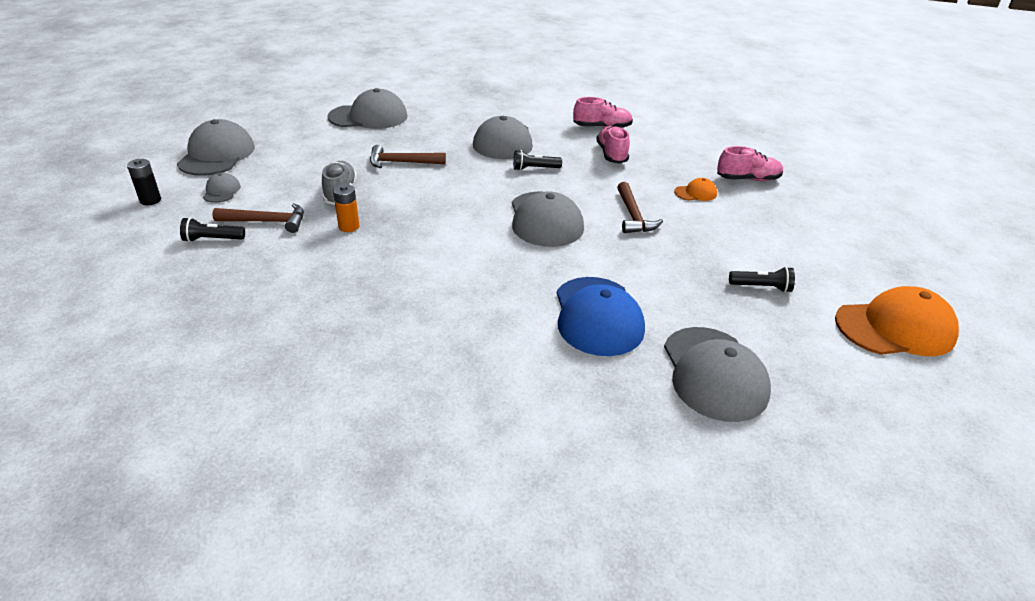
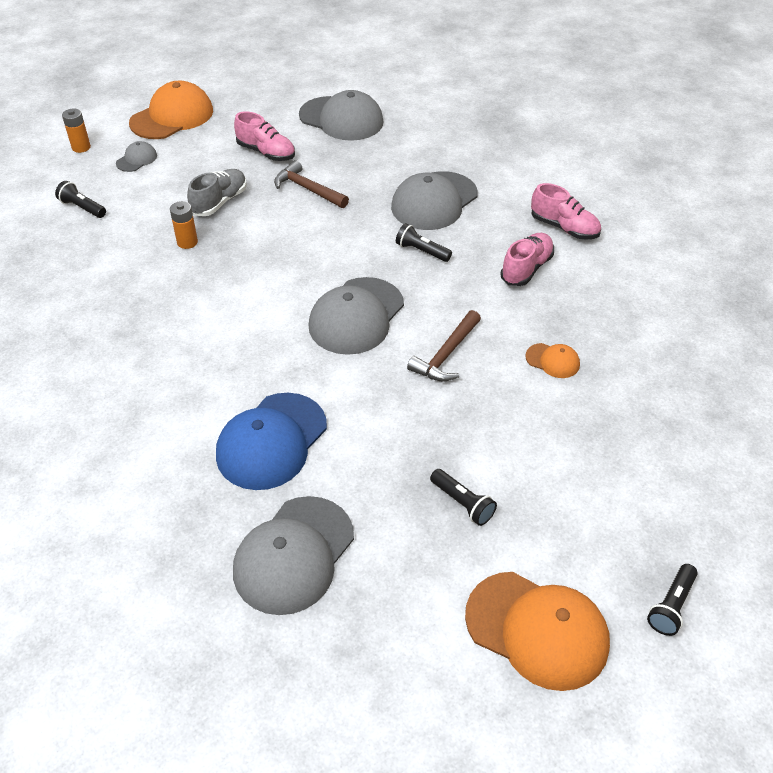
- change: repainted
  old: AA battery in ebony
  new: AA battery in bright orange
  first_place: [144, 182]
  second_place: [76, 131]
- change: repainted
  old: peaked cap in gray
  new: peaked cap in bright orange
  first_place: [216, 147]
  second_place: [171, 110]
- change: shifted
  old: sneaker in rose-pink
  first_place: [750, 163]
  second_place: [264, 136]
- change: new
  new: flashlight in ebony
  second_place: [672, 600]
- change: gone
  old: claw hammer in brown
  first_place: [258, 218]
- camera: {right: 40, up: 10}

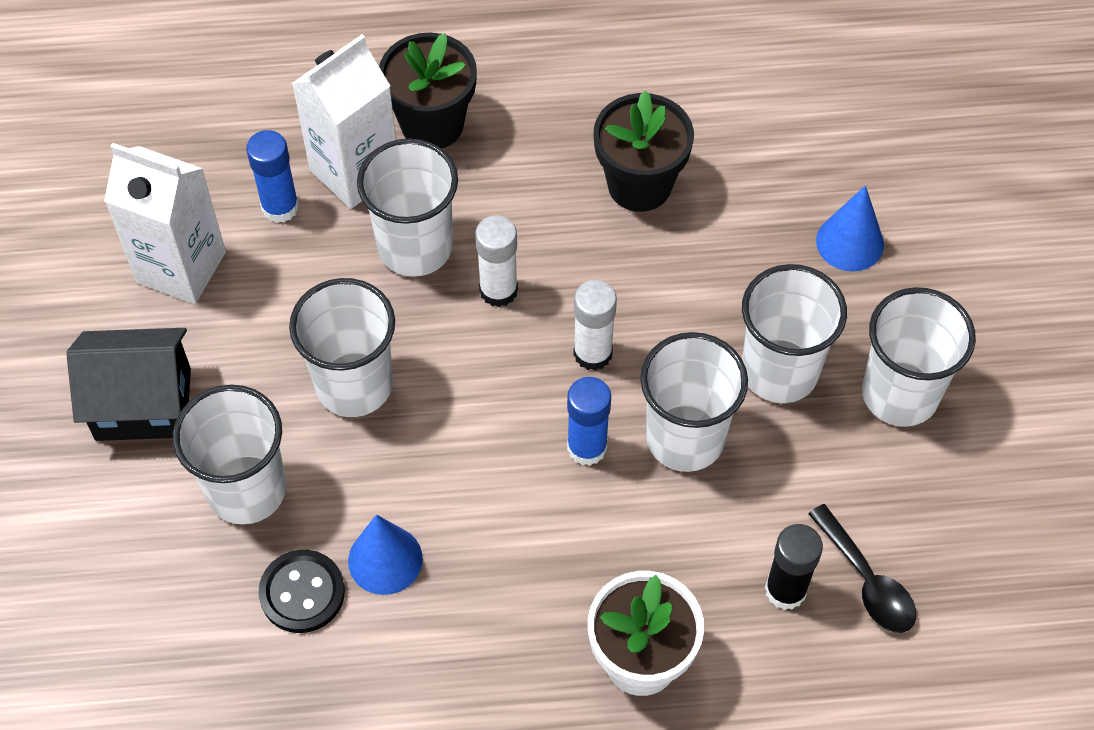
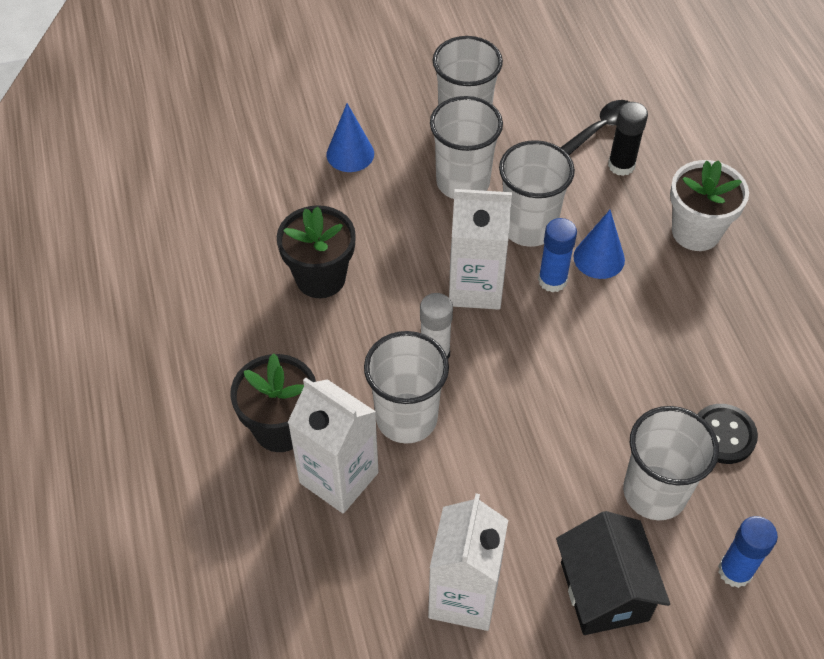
- change: swapped
  old: glue in snow-white
  new: carton in snow-white
  first_place: [595, 325]
  second_place: [480, 249]
- change: shifted
  old: cone in blue
  first_place: [385, 554]
  second_place: [599, 244]
- change: shifted
  old: glue in blue
  first_place: [272, 176]
  second_place: [748, 552]
- change: gone
  old: tumbler in snow-white
  first_place: [342, 347]
- camera: {right: -100, up: -5}

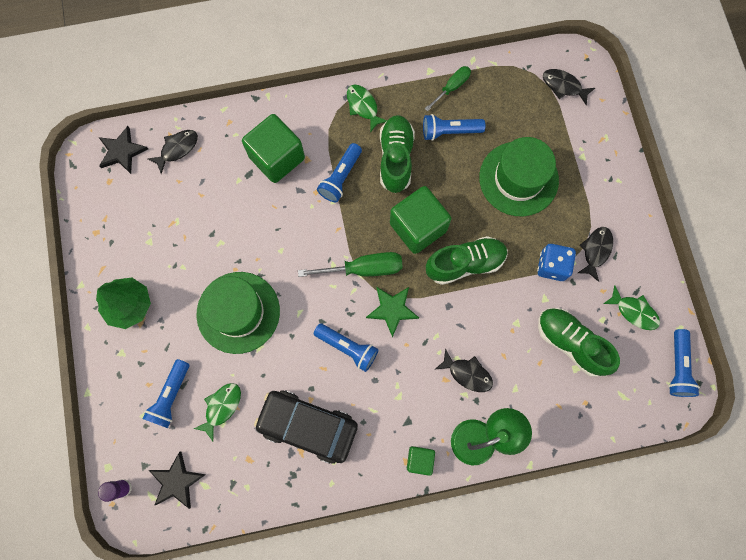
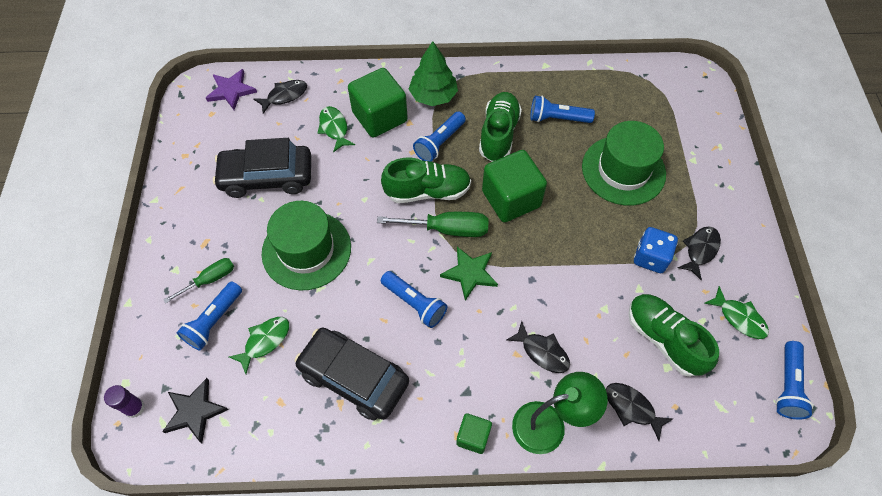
- change: shifted
  old: screwdriver in emerald
  first_place: [448, 88]
  second_place: [198, 281]
- change: repainted
  old: five-pointed star in ebony
  new: five-pointed star in purple
  first_place: [123, 150]
  second_place: [231, 89]
- change: new
  new: car in ebony
  second_place: [262, 168]
- change: shifted
  old: fish in emerald
  first_place: [367, 108]
  second_place: [336, 129]
- change: shifted
  old: sneaker in emerald
  first_place: [467, 260]
  second_place: [426, 180]
- change: shifted
  old: toy tree in emerald
  first_place: [123, 303]
  second_place: [433, 73]
- change: shifted
  old: fish in ebony
  first_place: [569, 87]
  second_place: [639, 412]
- camera: {right: 10, up: -15}

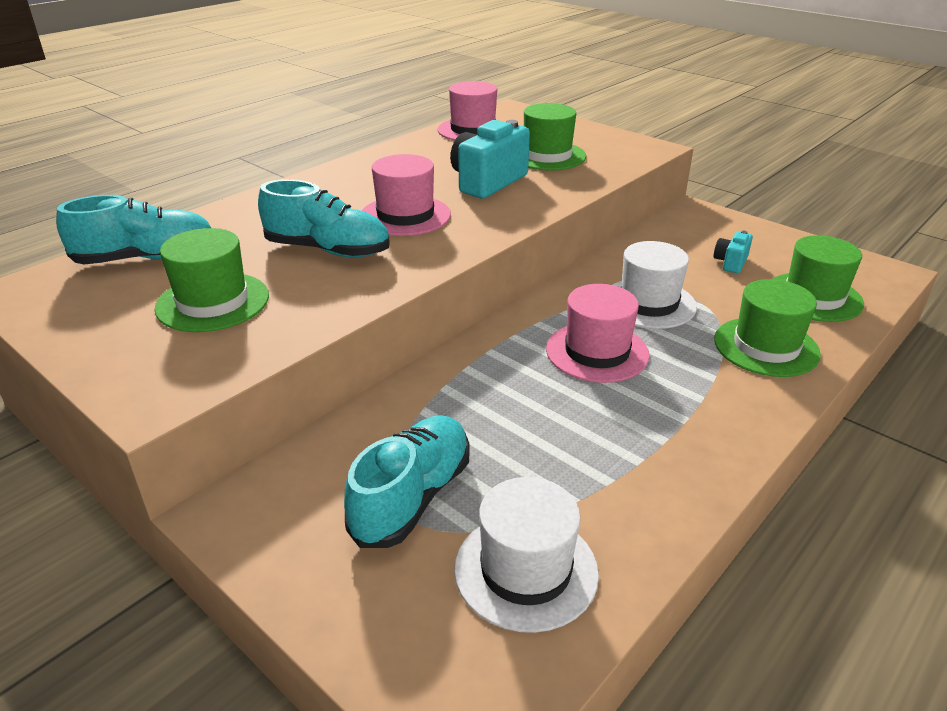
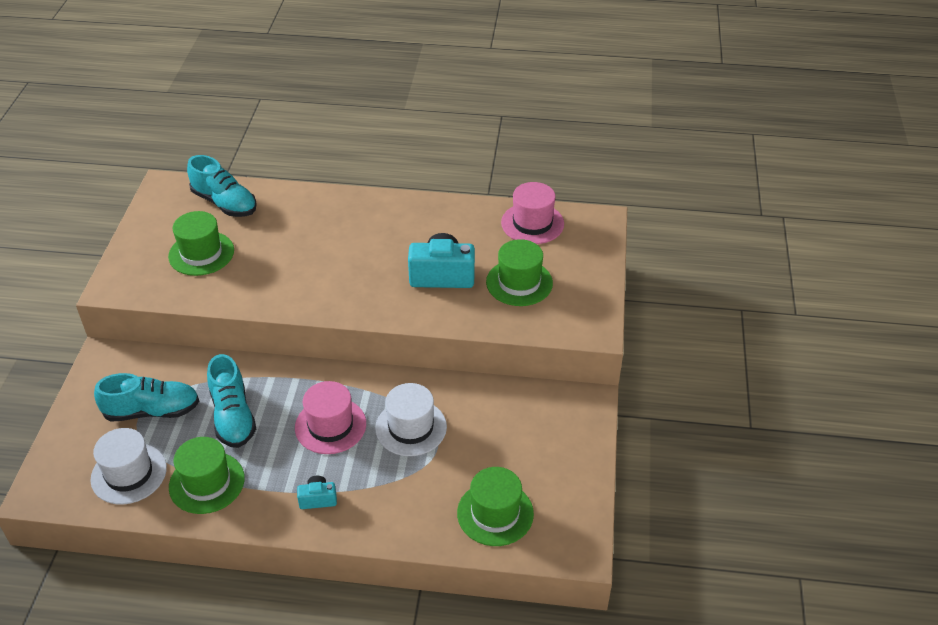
- change: shifted
  old: hat in emerald
  first_place: [767, 328]
  second_place: [207, 475]
- change: shifted
  old: sneaker in teal
  first_place: [324, 218]
  second_place: [231, 401]
- change: shifted
  old: photo camera in teal
  first_place: [733, 252]
  second_place: [317, 492]
- change: gone
  old: hat in rose-pink
  first_place: [406, 195]
- camera: {right: 55, up: 10}

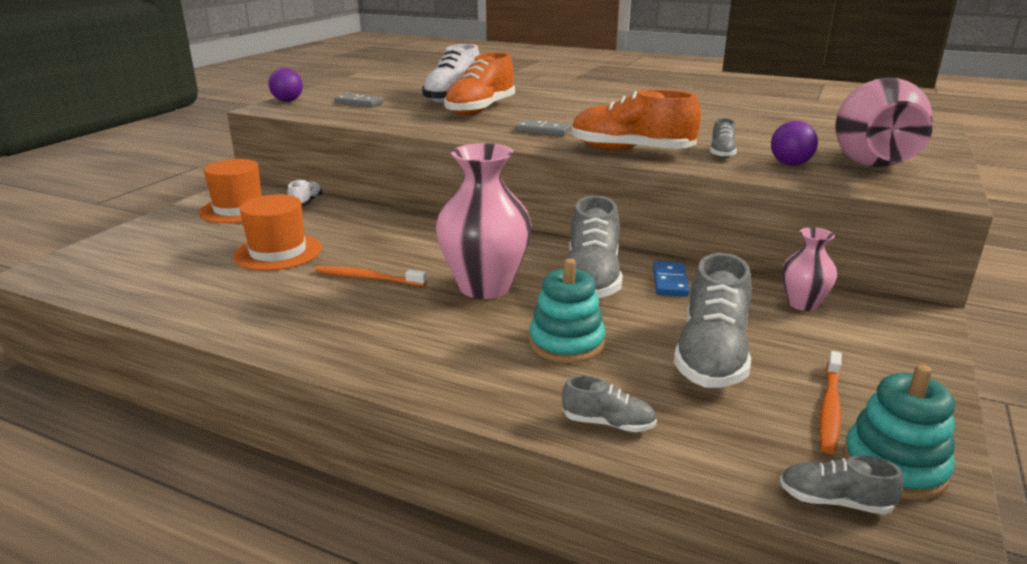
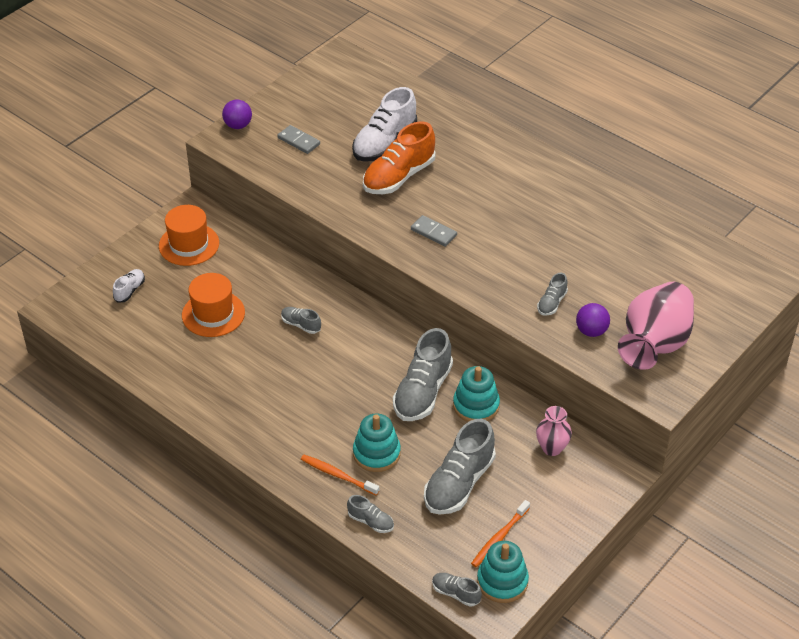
- change: shifted
  old: sneaker in snow-white
  first_place: [304, 193]
  second_place: [129, 286]
- change: new
  new: sneaker in gray
  second_place: [301, 320]
- change: shifted
  old: toothbrush in bright orange
  first_place: [371, 276]
  second_place: [340, 475]
- change: swapped
  old: domino in blue
  new: ring stacker in teal
  first_place: [671, 279]
  second_place: [476, 394]
- change: gone
  old: vase in rose-pink
  first_place: [484, 221]
- change: gone
  old: sneaker in bright orange
  first_place: [636, 120]
- camera: {right: 15, up: 20}

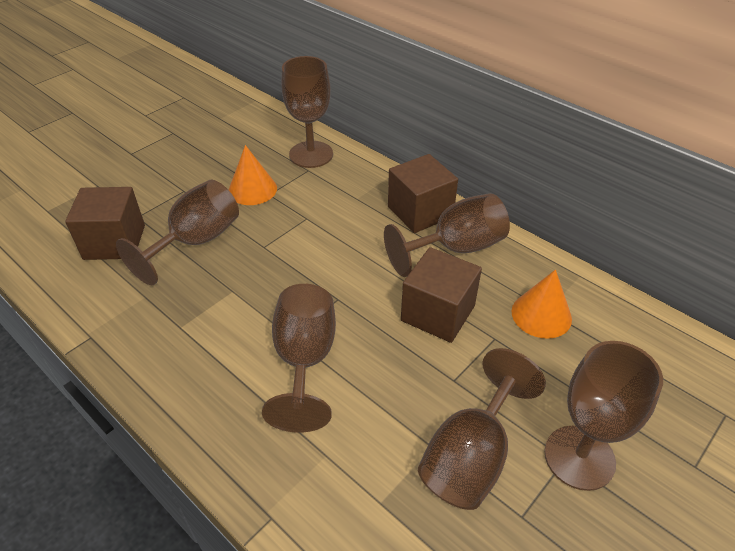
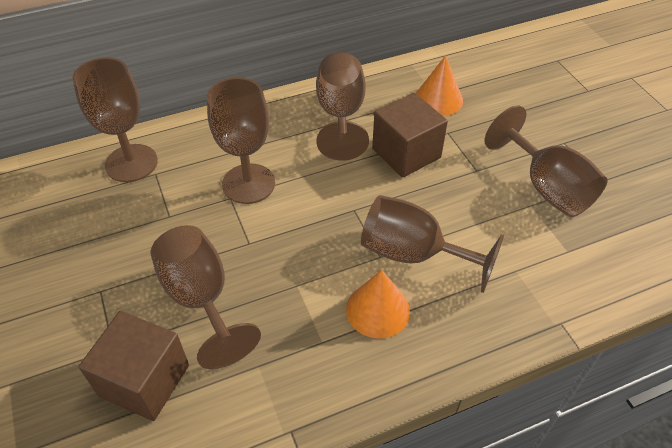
- change: shifted
  old: chalice in brown
  first_place: [603, 416]
  second_place: [241, 140]
- change: shifted
  old: cone in bright orange
  first_place: [253, 175]
  second_place: [378, 304]
- change: gone
  old: block in brown
  first_place: [423, 193]
- camera: {right: -65, up: 5}

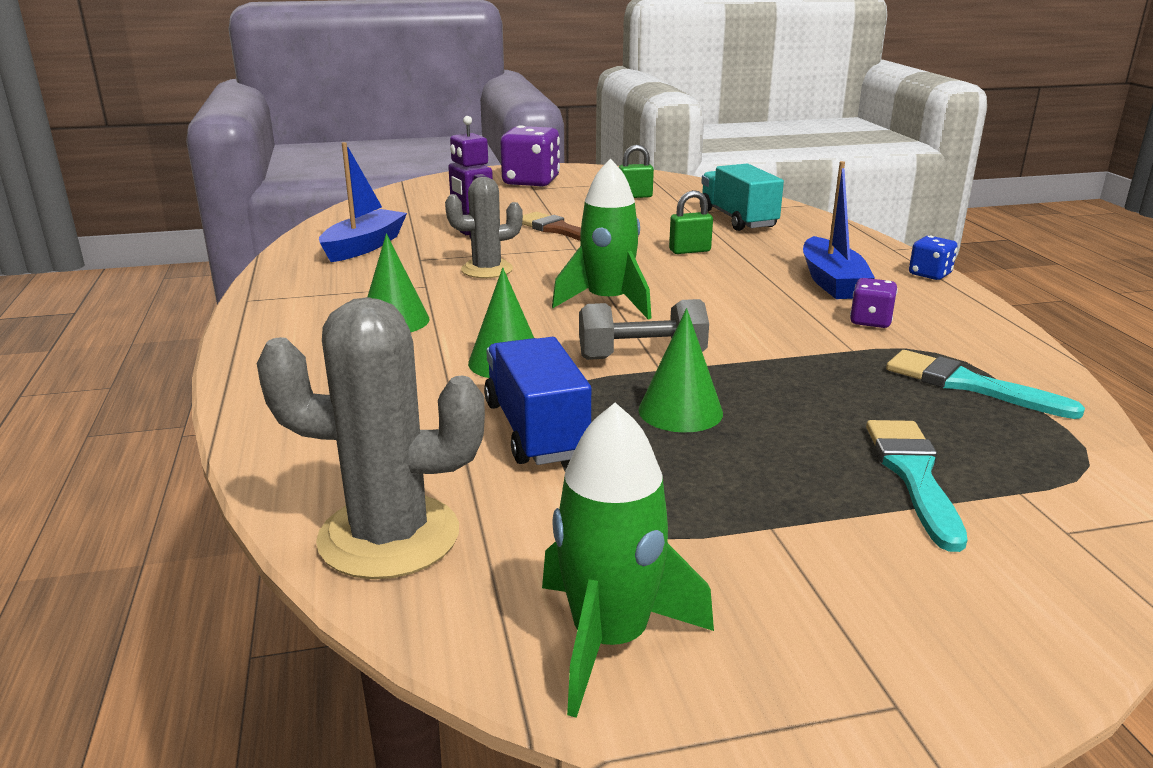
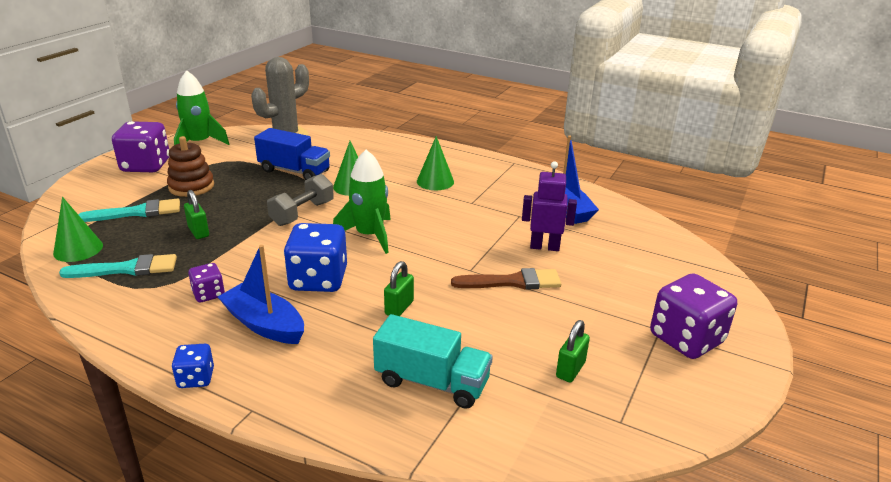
- change: shifted
  old: cone in emerald
  first_place: [680, 370]
  second_place: [78, 229]
- change: rotated
  old: paintbrush in teal
  first_place: [916, 486]
  second_place: [129, 210]
  degrees: -60
- change: new
  new: die in purple
  second_place: [141, 146]
- change: new
  new: ring stacker in brown
  second_place: [190, 166]
- change: new
  new: small lock in emerald
  second_place: [196, 214]
- change: new
  new: die in blue
  second_place: [315, 257]
- change: gone
  old: prickly plant in gray
  first_place: [484, 227]
- camera: {right: 130, up: 5}

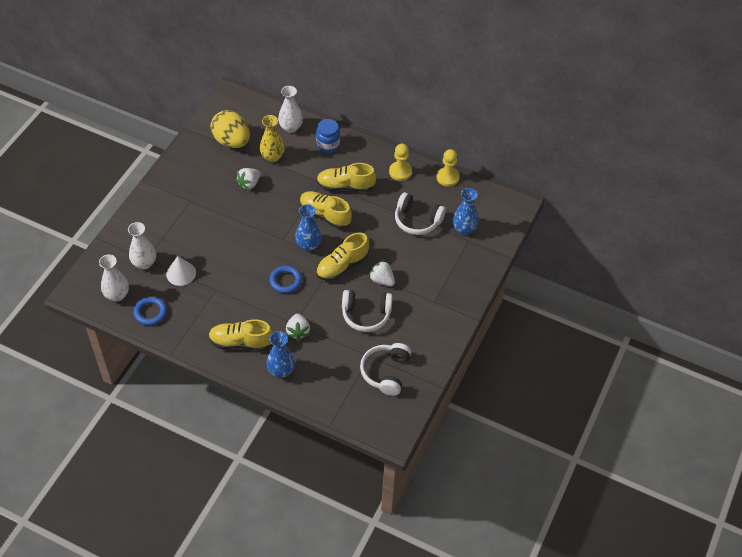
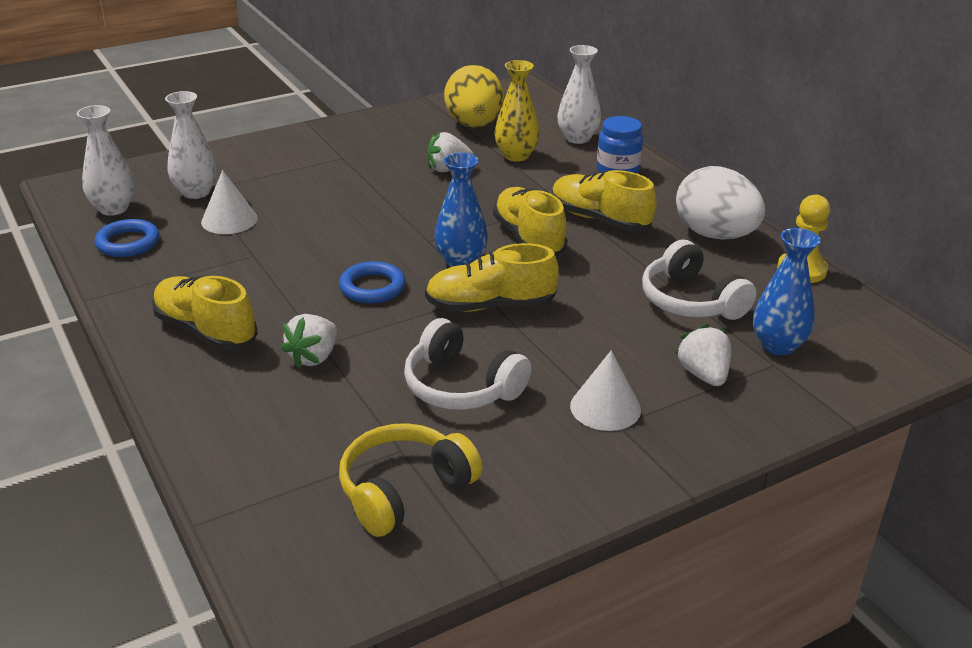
- change: repainted
  old: headphones in snow-white
  new: headphones in bright yellow
  first_place: [385, 369]
  second_place: [411, 480]
- change: new
  new: cone in snow-white
  second_place: [605, 390]
- change: shifted
  old: strawberry in snow-white
  first_place: [382, 273]
  second_place: [703, 355]
- change: swapped
  old: game pawn in bright yellow
  new: egg shape in snow-white
  first_place: [400, 162]
  second_place: [720, 203]
- change: gone
  old: vase in blue
  first_place: [280, 354]
- camera: {right: 35, up: -20}

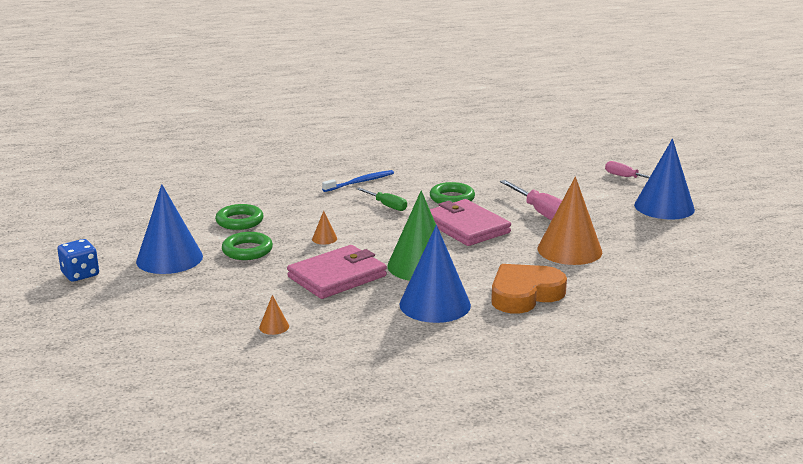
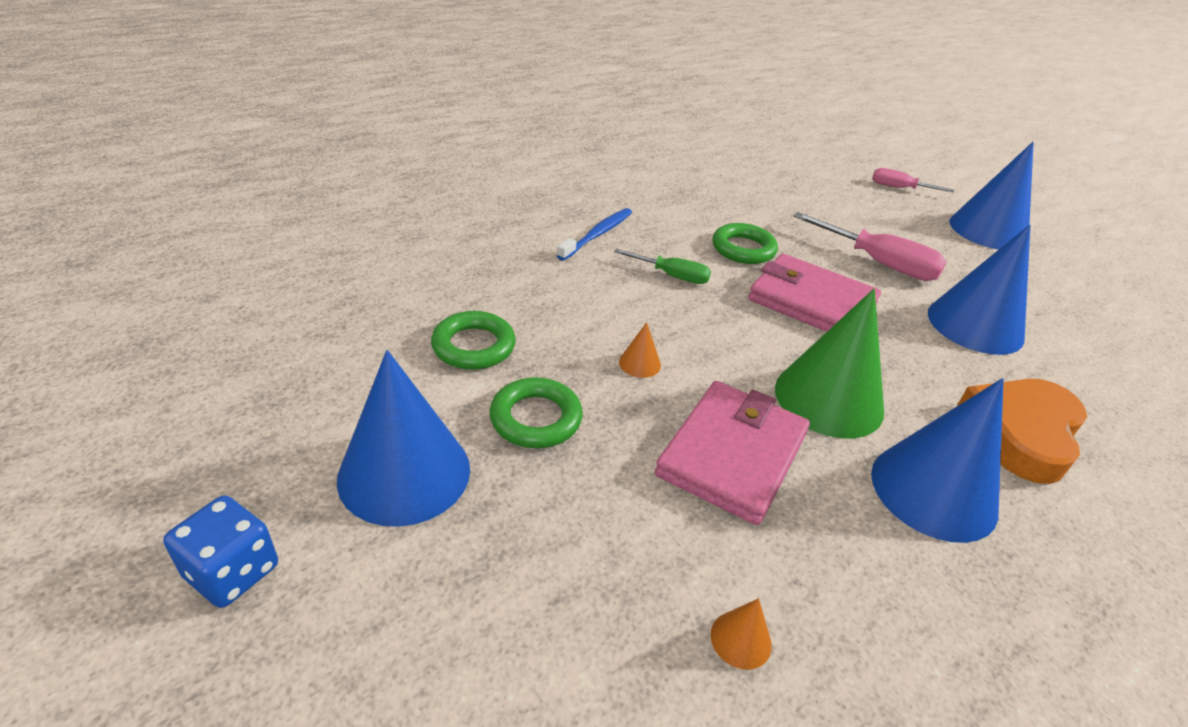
- change: repainted
  old: cone in bright orange
  new: cone in blue
  first_place: [569, 220]
  second_place: [979, 289]
- camera: {right: -25, up: 15}

